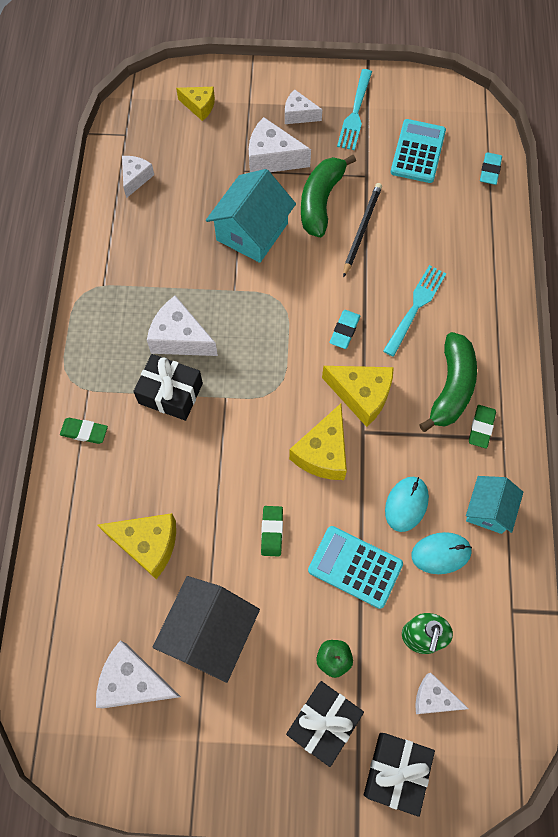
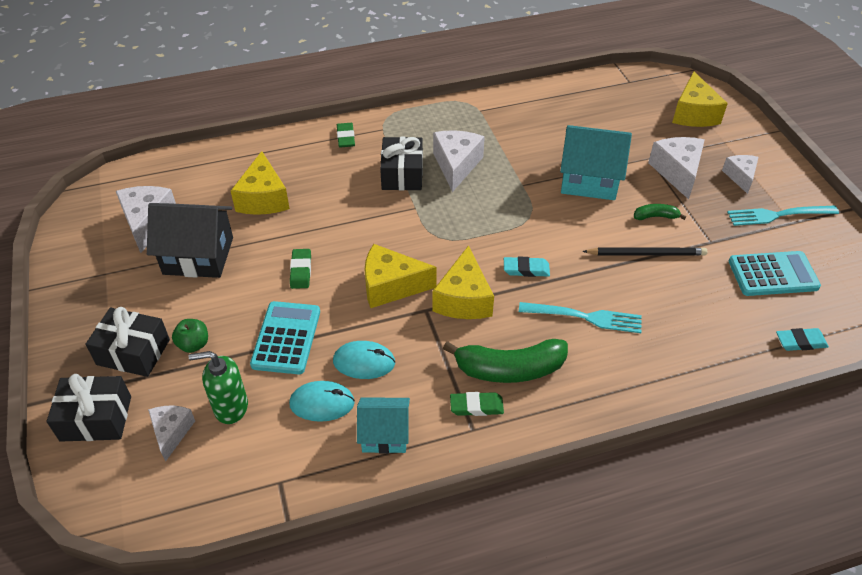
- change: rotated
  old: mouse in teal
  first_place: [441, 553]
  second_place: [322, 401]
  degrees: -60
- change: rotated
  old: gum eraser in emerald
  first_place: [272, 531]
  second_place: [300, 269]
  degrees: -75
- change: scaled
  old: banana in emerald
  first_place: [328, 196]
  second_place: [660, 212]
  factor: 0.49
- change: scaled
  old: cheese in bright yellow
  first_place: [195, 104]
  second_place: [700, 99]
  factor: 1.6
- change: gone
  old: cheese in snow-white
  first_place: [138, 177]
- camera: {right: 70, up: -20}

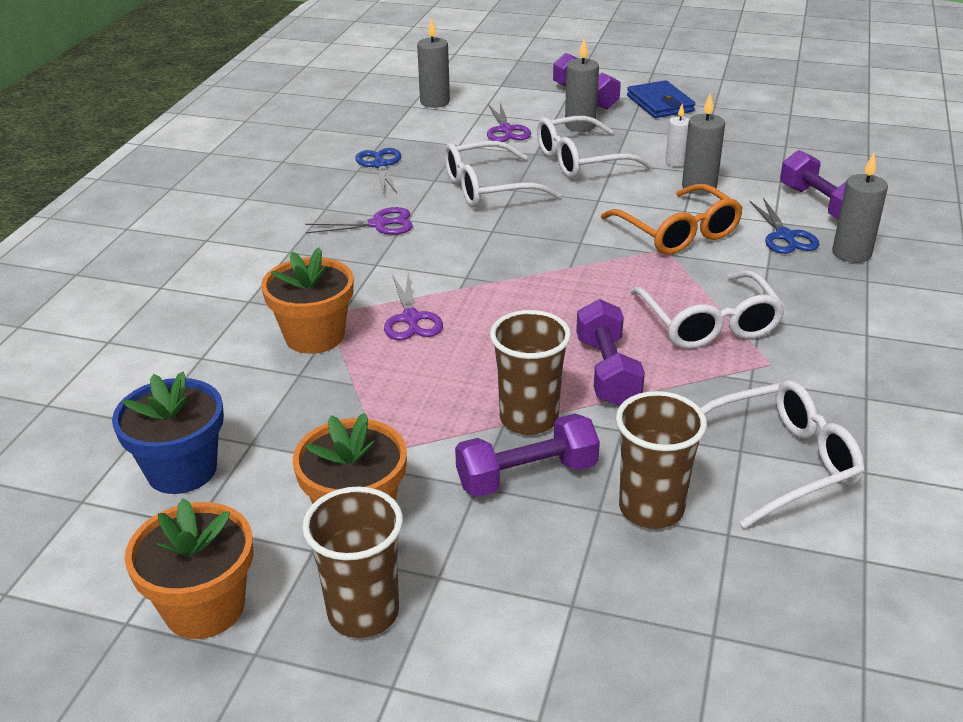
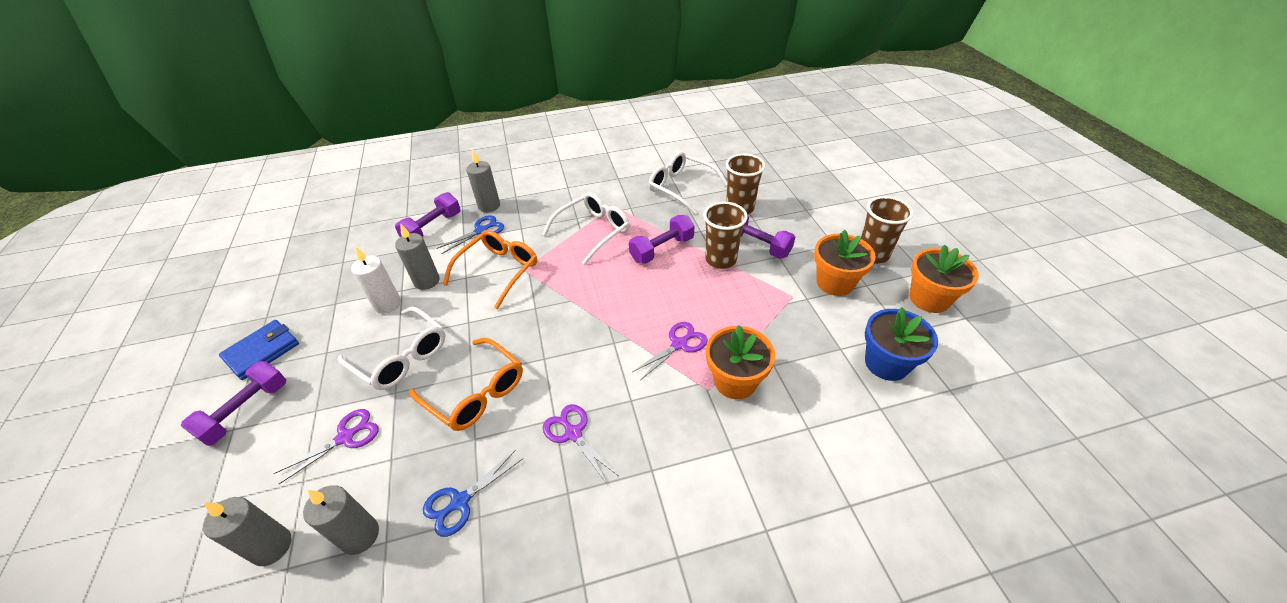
- change: shifted
  old: pillar candle in gray
  first_place: [582, 85]
  second_place: [341, 520]
- change: scaled
  old: pillar candle in snow-white
  first_place: [677, 135]
  second_place: [376, 280]
  factor: 1.54
- change: repainted
  old: spectacles in snow-white
  new: spectacles in bright orange
  first_place: [502, 174]
  second_place: [466, 384]
- camera: {right: -120, up: 10}

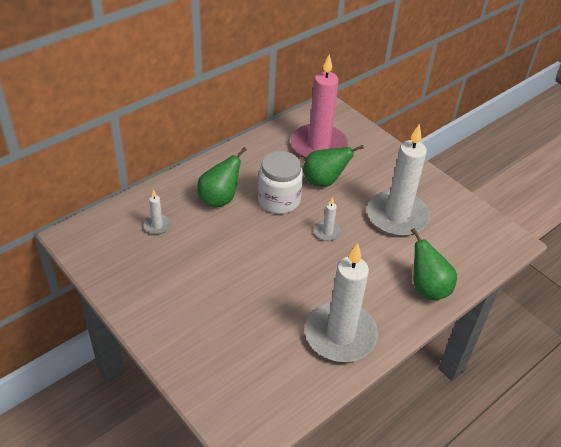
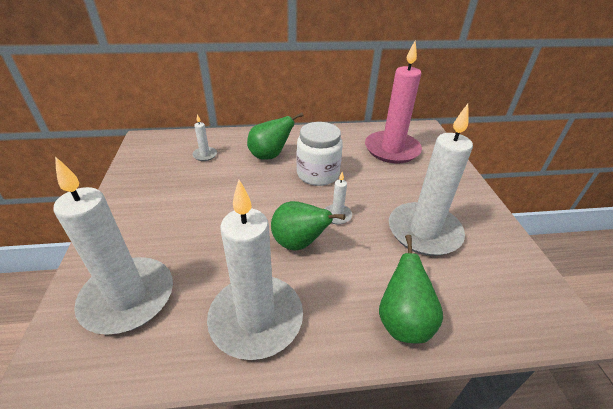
- change: new
  new: pillar candle in snow-white
  second_place: [113, 246]
- change: shifted
  old: pear fruit in emerald
  first_place: [333, 166]
  second_place: [308, 226]
- camera: {right: 35, up: -5}

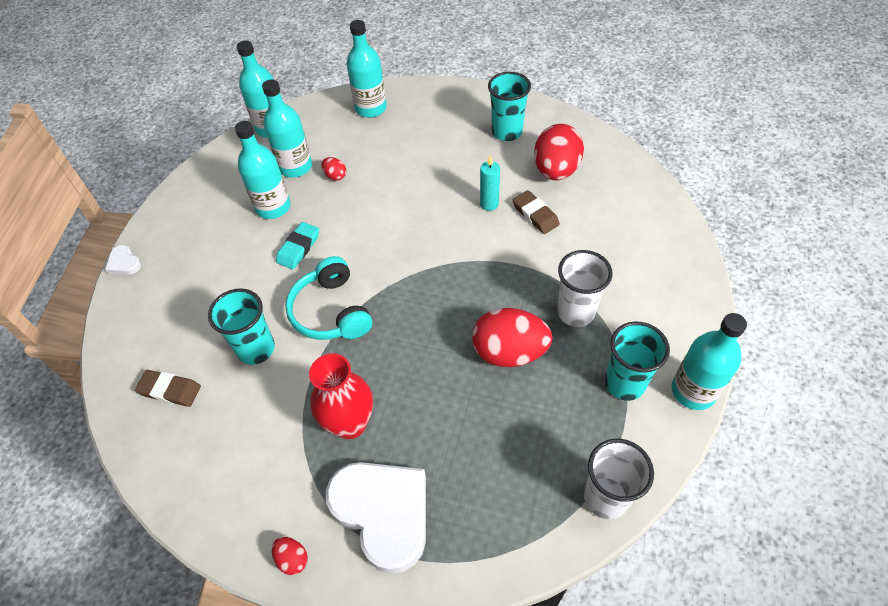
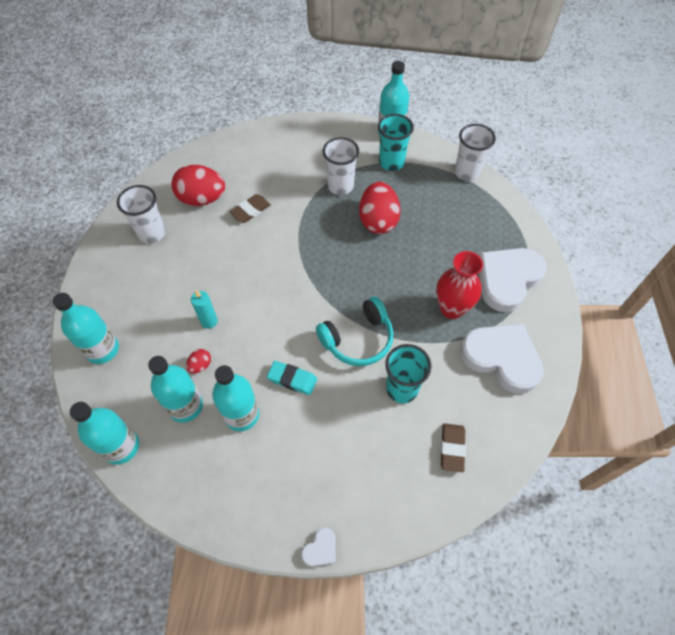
- change: repainted
  old: tumbler in teal
  new: tumbler in snow-white
  first_place: [509, 106]
  second_place: [141, 214]
- change: shifted
  old: pillar candle in teal
  first_place: [490, 183]
  second_place: [204, 309]
- change: new
  new: heart in snow-white
  second_place: [502, 359]
- change: gone
  old: egg shape in crimson
  first_place: [290, 556]
- camera: {right: -100, up: 5}

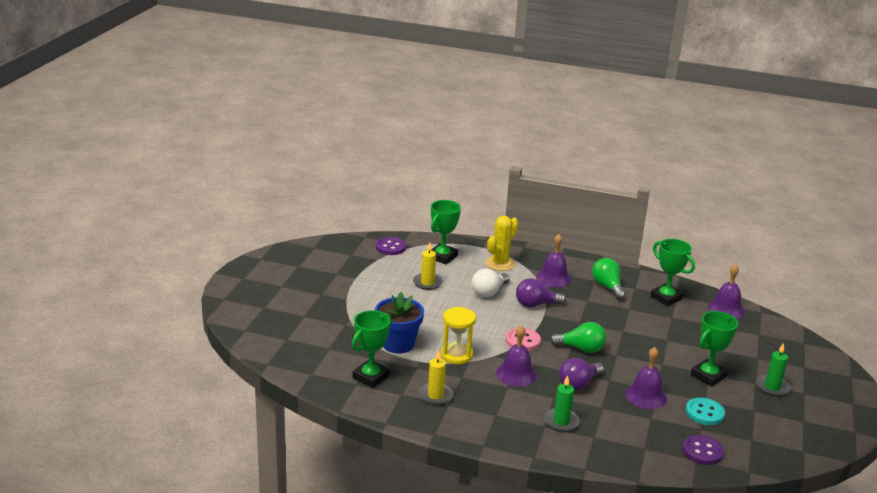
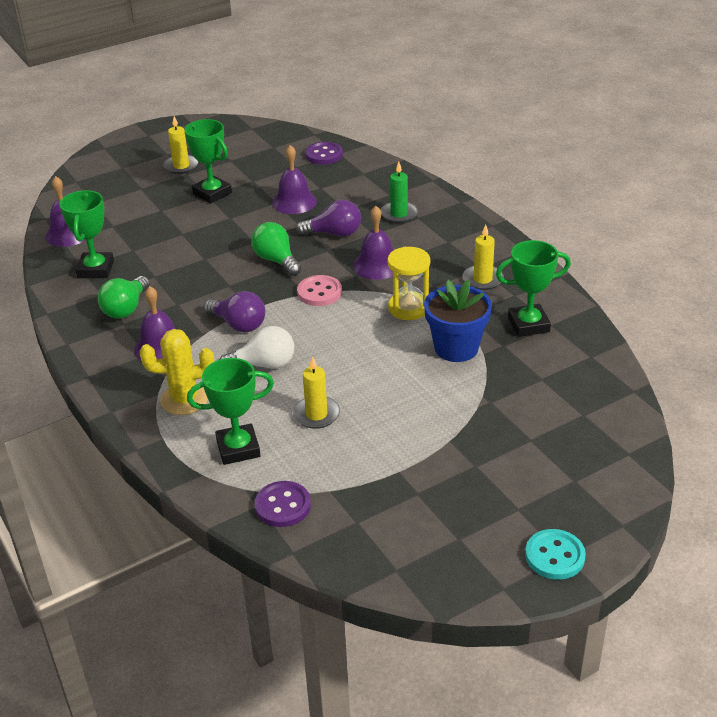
- change: repainted
  old: pillar candle in emerald
  new: pillar candle in bright yellow
  first_place: [773, 369]
  second_place: [181, 145]
- change: rotated
  old: trophy in emerald
  first_place: [714, 349]
  second_place: [208, 161]
  degrees: 45
- change: shifted
  old: shirt button in teal
  first_place: [705, 411]
  second_place: [555, 554]
- camera: {right: -135, up: 10}

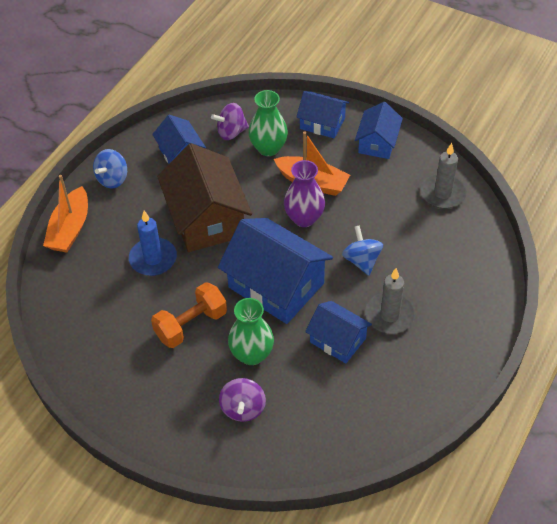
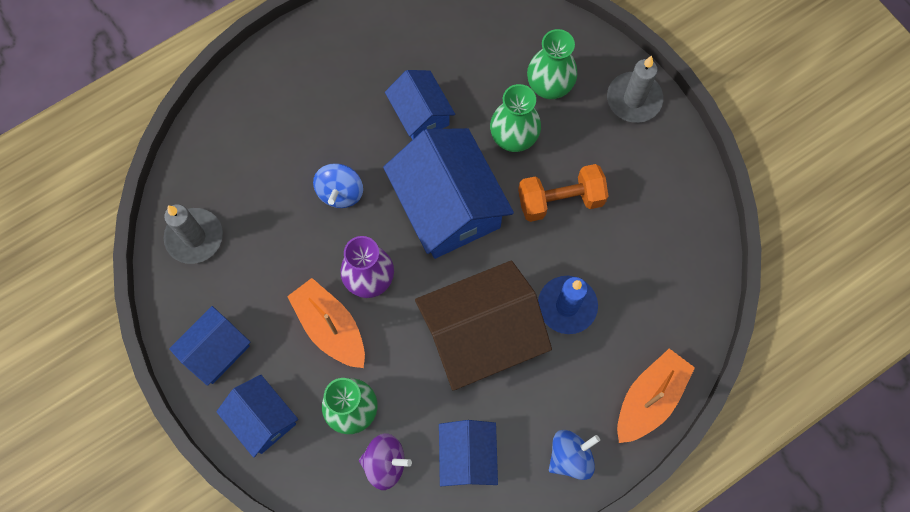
- change: rotated
  old: toy house in brown
  first_place: [204, 197]
  second_place: [483, 326]
  degrees: 60
- change: swapped
  old: toy top in purple
  new: vase in emerald
  first_place: [242, 400]
  second_place: [552, 64]
- change: shifted
  old: pillar candle in gray
  first_place: [390, 301]
  second_place: [635, 89]
- camera: {right: -155, up: 20}

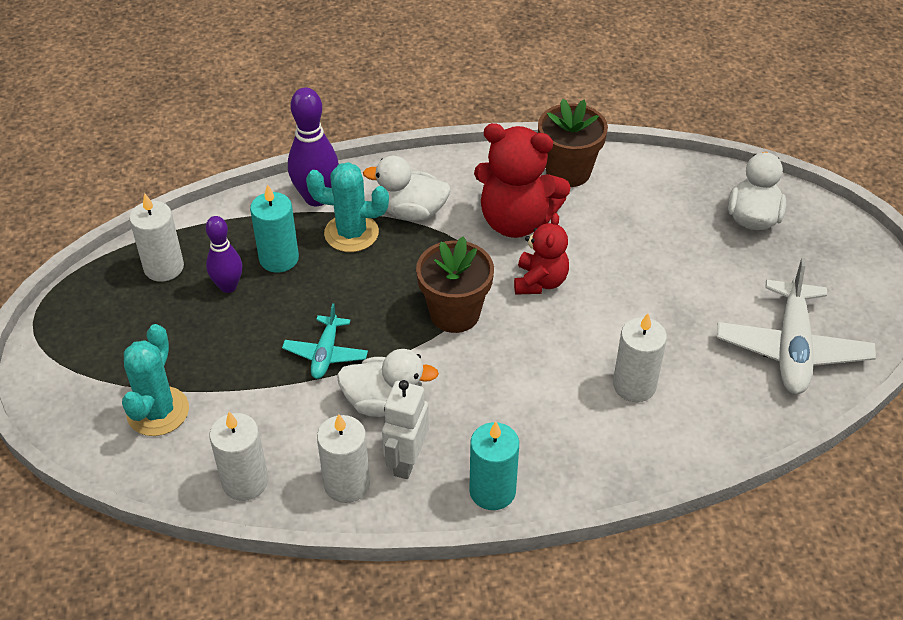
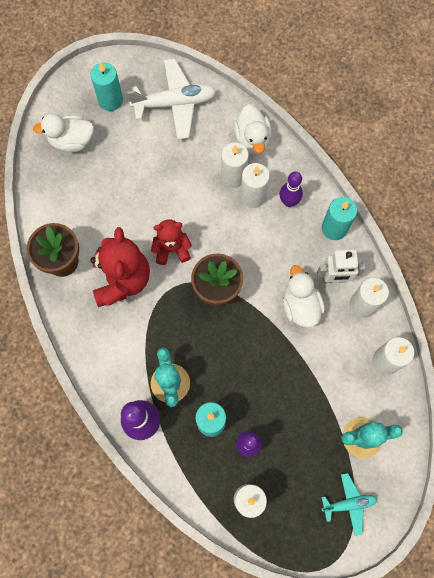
- change: new
  new: pillar candle in teal
  second_place: [106, 86]
- change: shifted
  old: toy duck in snow-white
  first_place: [407, 188]
  second_place: [252, 129]
- change: new
  new: pillar candle in snow-white
  second_place: [255, 185]
- change: new
  new: skittle in purple
  second_place: [291, 189]
- change: shifted
  old: plane in teal
  first_place: [325, 341]
  second_place: [349, 504]
- camera: {right: -110, up: 25}

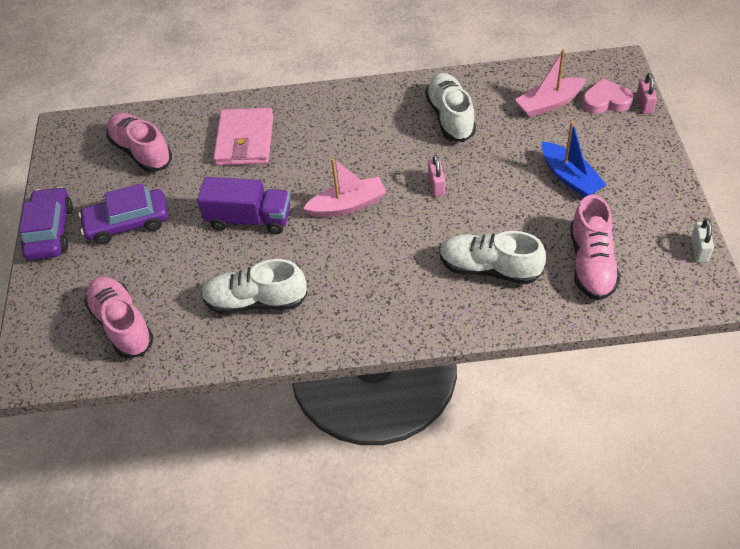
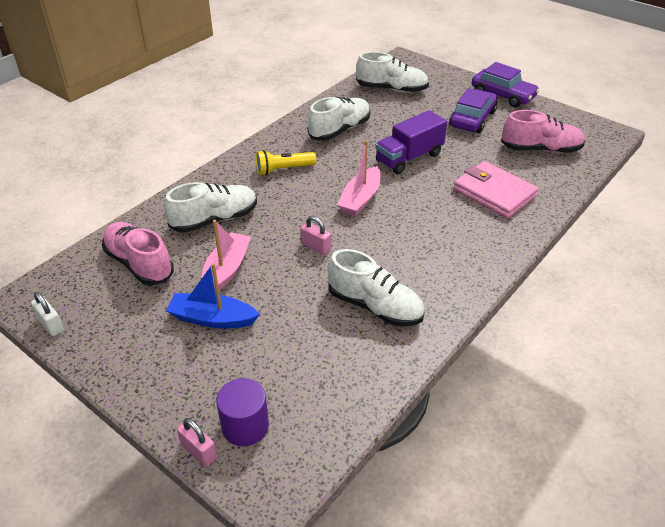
- change: shifted
  old: toy boat in rose-pink
  first_place: [550, 83]
  second_place: [226, 257]
- change: swapped
  old: heart in rose-pink
  new: cylinder in purple
  first_place: [607, 96]
  second_place: [242, 412]
- change: new
  new: flashlight in bright yellow
  second_place: [286, 162]
- change: repainted
  old: sneaker in rose-pink
  new: sneaker in snow-white
  first_place: [119, 317]
  second_place: [392, 72]
- camera: {right: 130, up: -10}

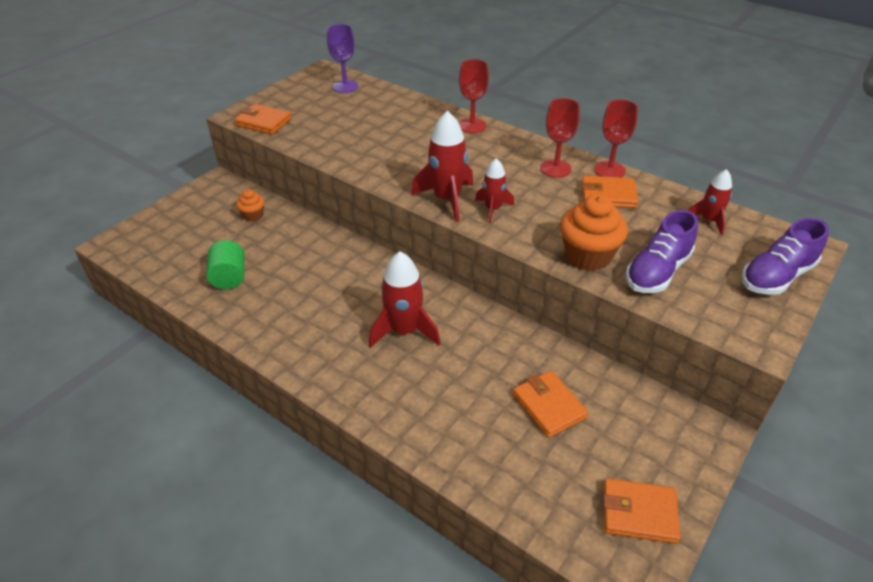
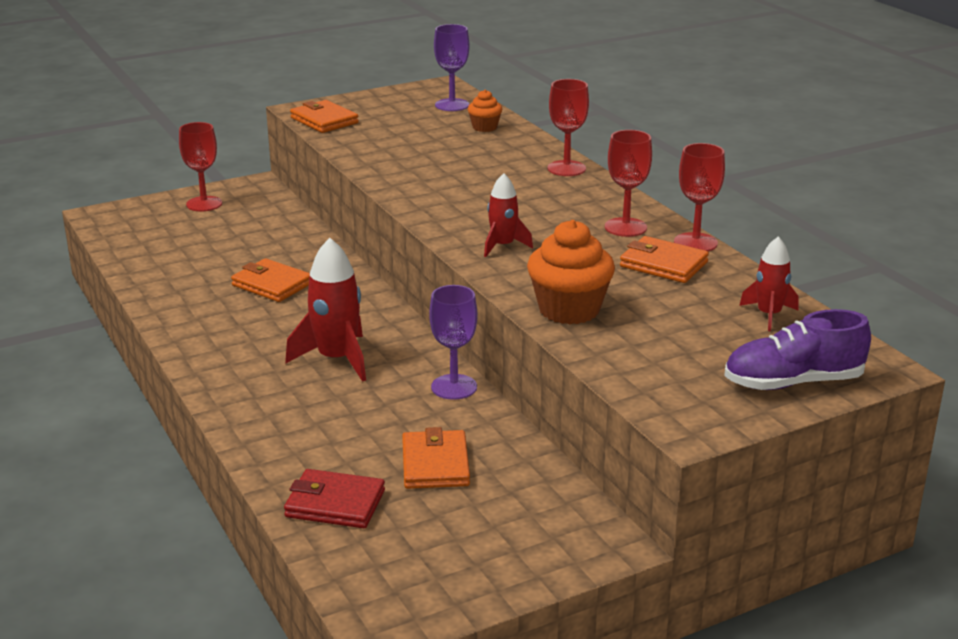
- change: new
  new: chalice in crimson
  second_place: [200, 167]
- change: shifted
  old: card wallet in bright orange
  first_place: [642, 511]
  second_place: [270, 280]
- change: new
  new: card wallet in crimson
  second_place: [334, 498]
- change: new
  new: chalice in purple
  second_place: [453, 342]
- change: shifted
  old: cupcake in bright orange
  first_place: [250, 205]
  second_place: [485, 111]
- change: gone
  old: cylinder in emerald
  first_place: [225, 264]
- change: gone
  old: spaceship in crimson
  first_place: [442, 166]
- change: gone
  old: sneaker in purple
  first_place: [662, 251]
- camera: {right: 25, up: -15}

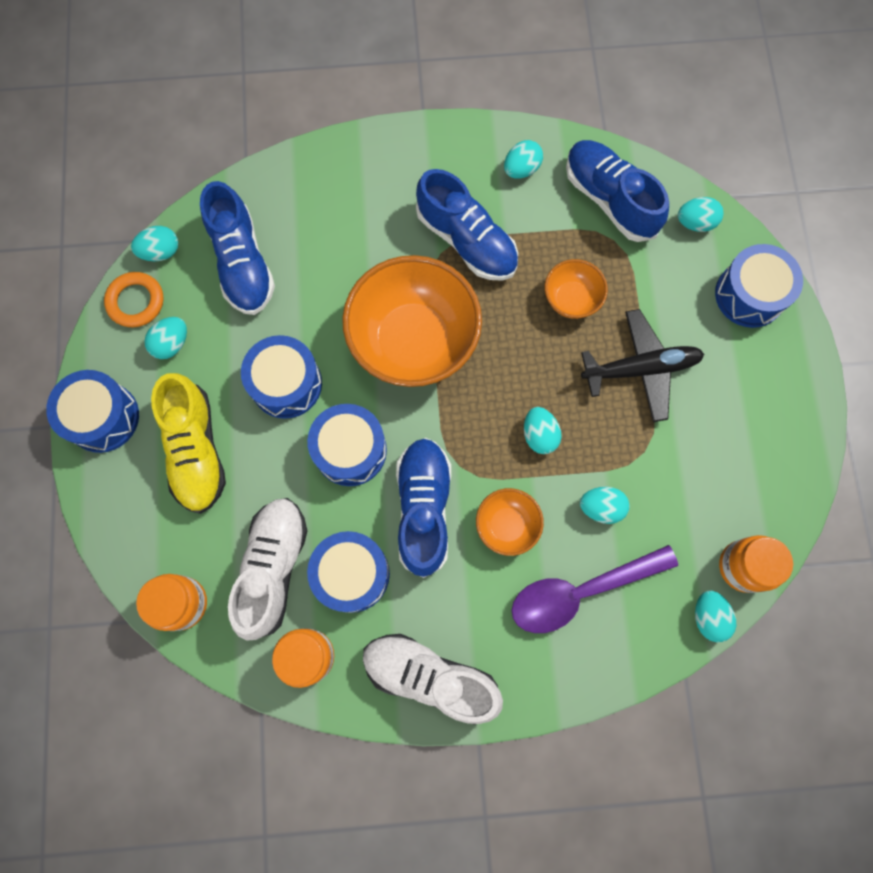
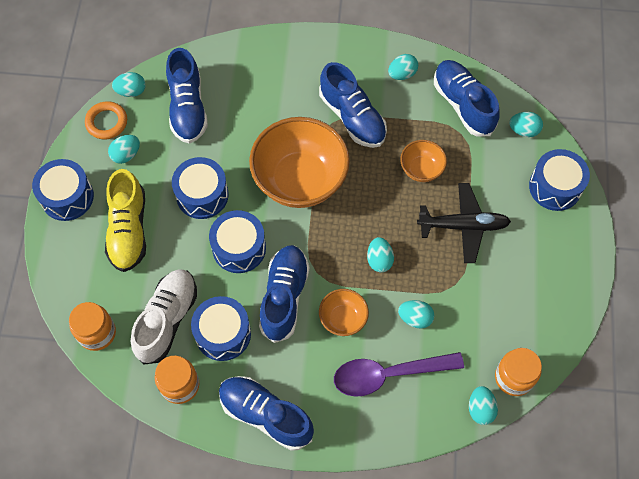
- change: repainted
  old: sneaker in snow-white
  new: sneaker in blue
  first_place: [433, 679]
  second_place: [266, 413]
- camera: {right: 10, up: -10}

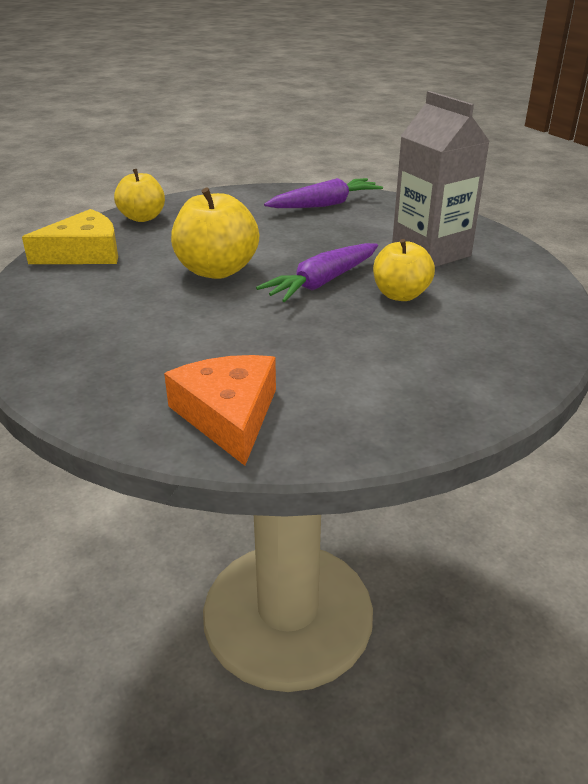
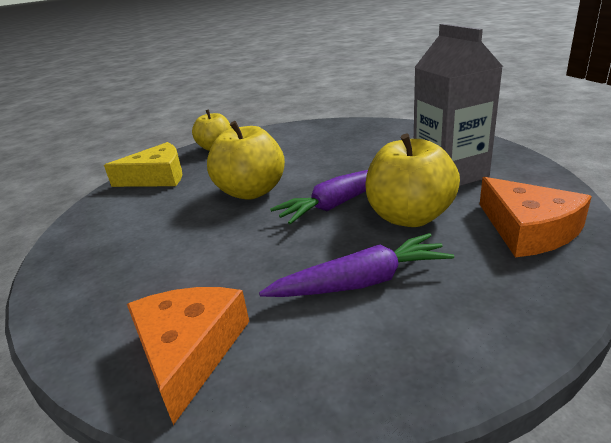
- change: shifted
  old: toy carrot in purple
  first_place: [323, 193]
  second_place: [356, 265]
- change: scaled
  old: apple in bright yellow
  first_place: [404, 270]
  second_place: [412, 180]
  factor: 1.5
- change: new
  new: cheese in bright orange
  second_place: [536, 217]
- camera: {right: 15, up: -5}

